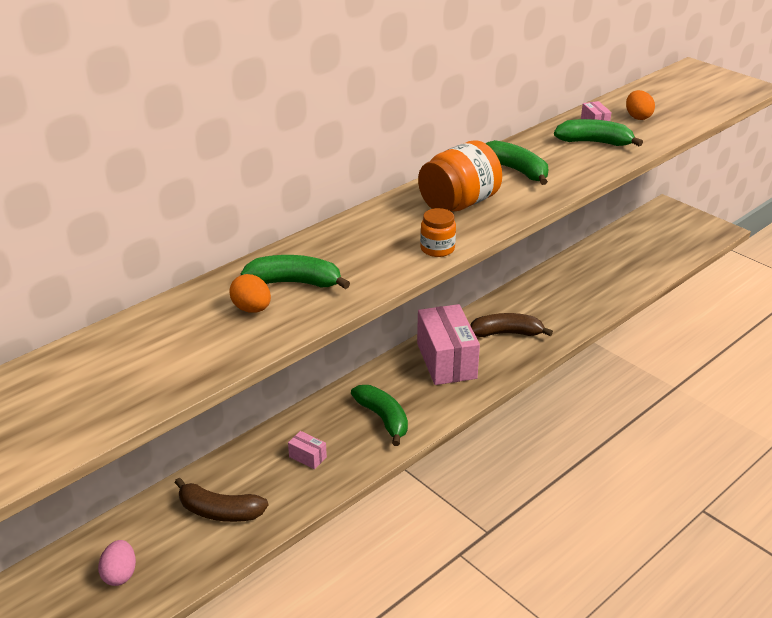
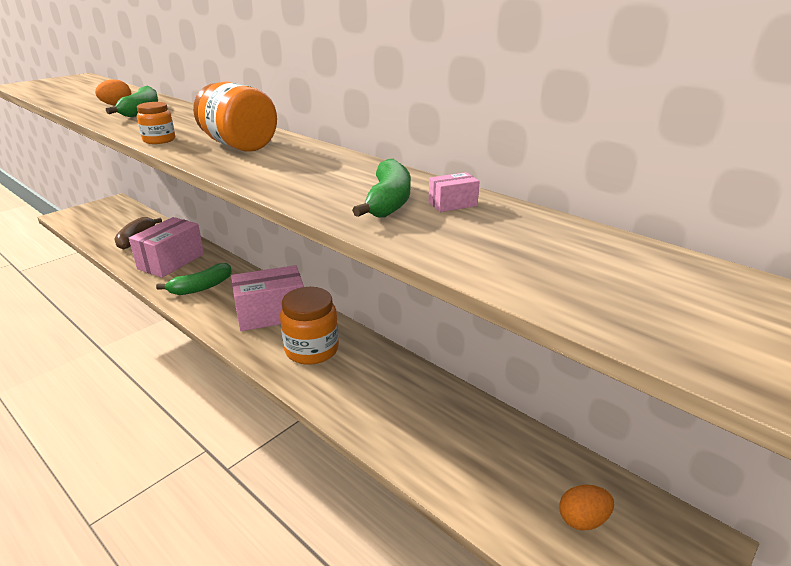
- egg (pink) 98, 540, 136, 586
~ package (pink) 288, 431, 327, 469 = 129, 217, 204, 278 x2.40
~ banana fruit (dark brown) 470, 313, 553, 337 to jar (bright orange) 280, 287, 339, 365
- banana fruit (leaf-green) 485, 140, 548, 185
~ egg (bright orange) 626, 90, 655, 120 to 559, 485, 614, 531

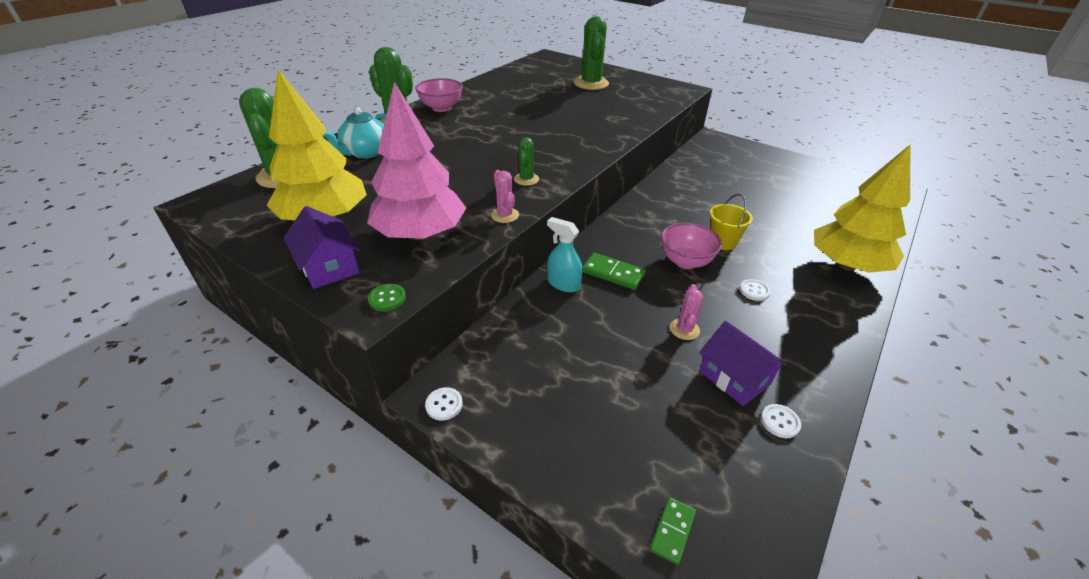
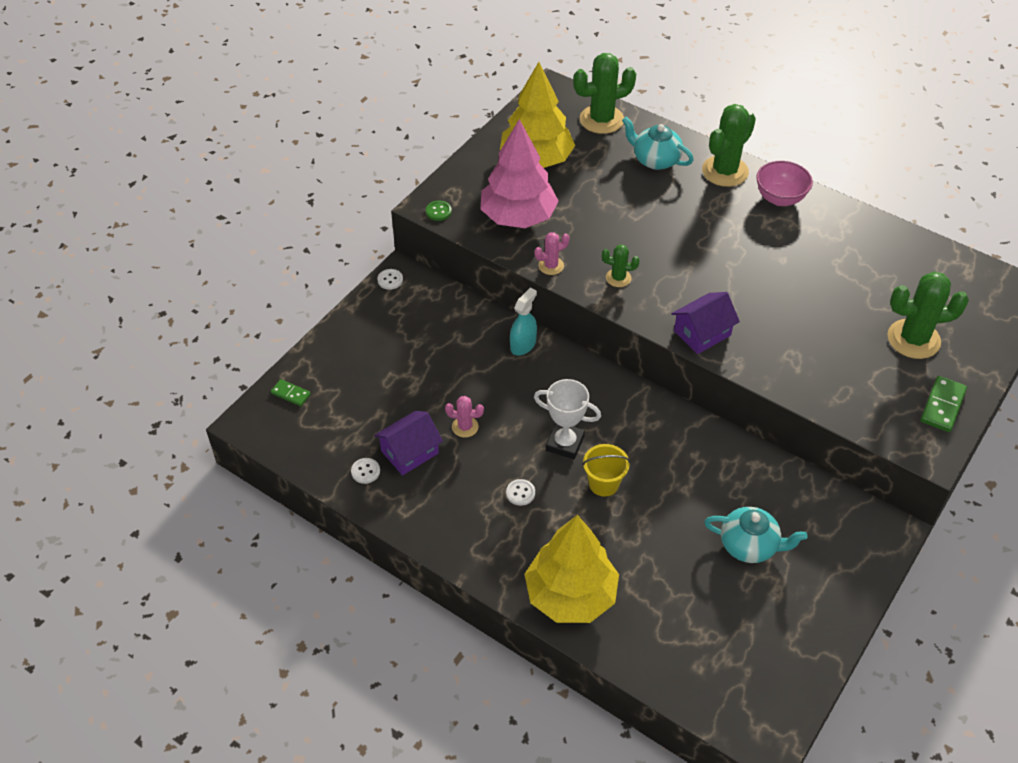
~ toy house (royal purple) 284, 206, 360, 289 to 671, 292, 740, 354
~ domino tile (leaf-green) 582, 253, 646, 290 to 921, 376, 967, 432
~ deep dish (pink) 661, 223, 722, 269 to award cup (white) 534, 379, 601, 459
+ teapot (teal) 704, 507, 808, 563

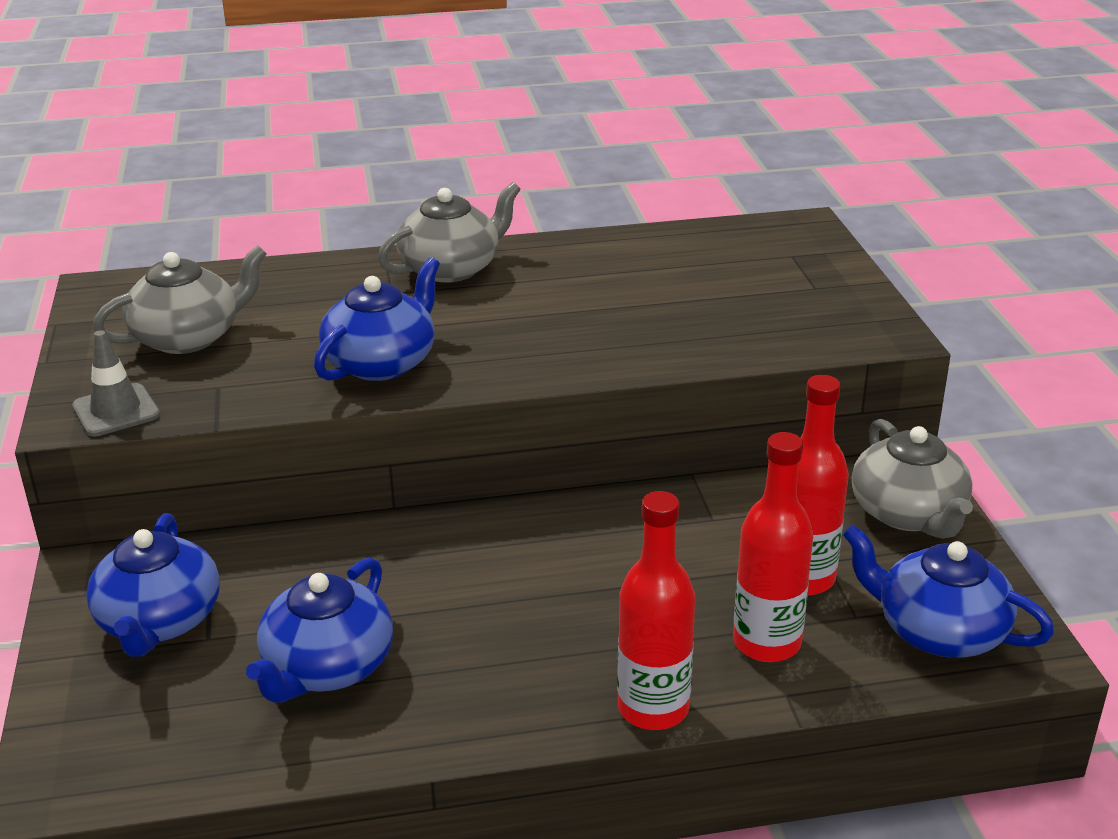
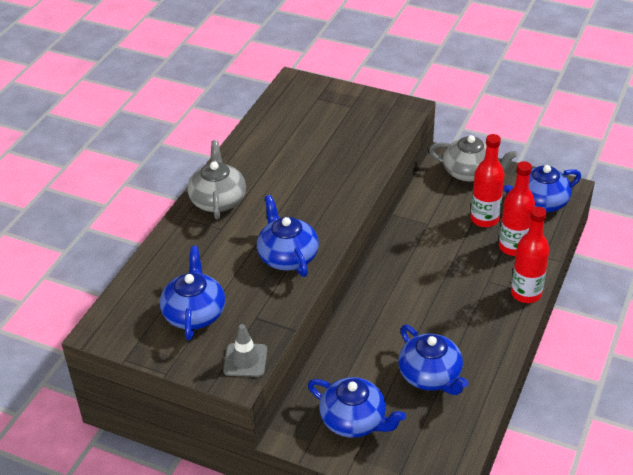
~ teapot (gray) 93, 246, 267, 354 to teapot (blue) 160, 246, 225, 340

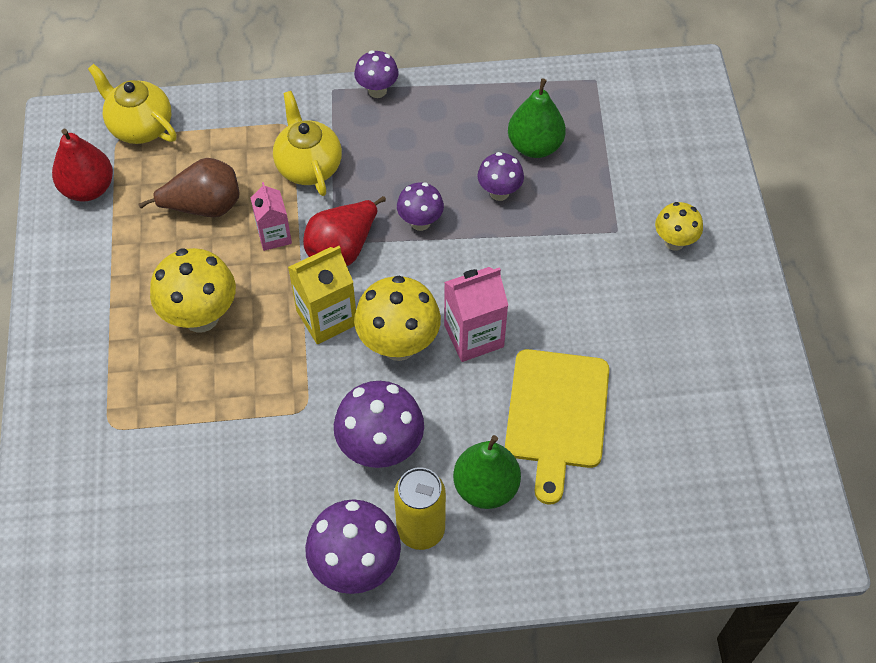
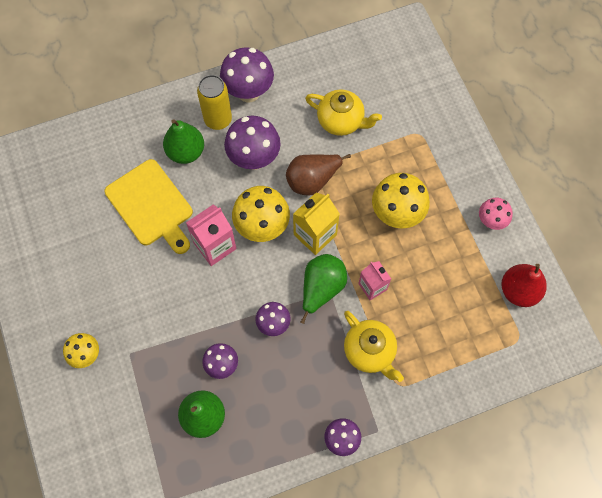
~ teapot (yellow) 88, 64, 177, 144 to 305, 89, 382, 136
~ pear fruit (dark brown) 138, 158, 239, 217 to 286, 154, 351, 196
~ pear fruit (crimson) 303, 196, 386, 266 to pear fruit (leaf-green) 301, 254, 347, 324
~ bread board (yellow) 505, 349, 609, 505 = 105, 159, 193, 254 150 degrees clockwise
+ fungus (pink) 479, 198, 513, 230

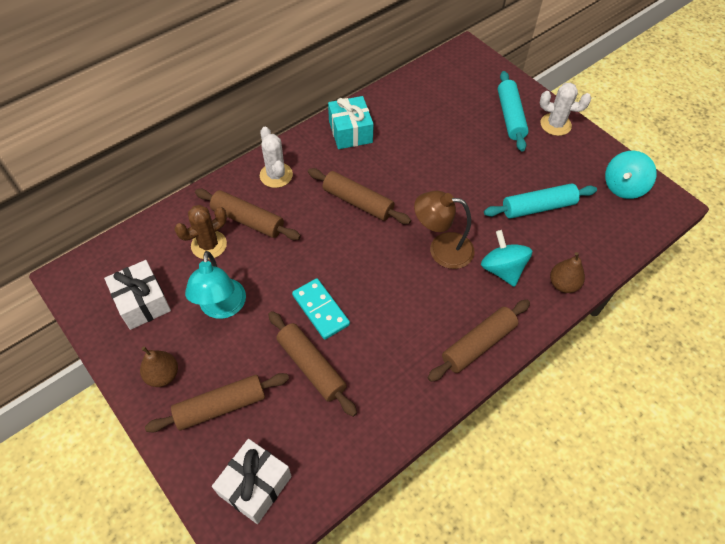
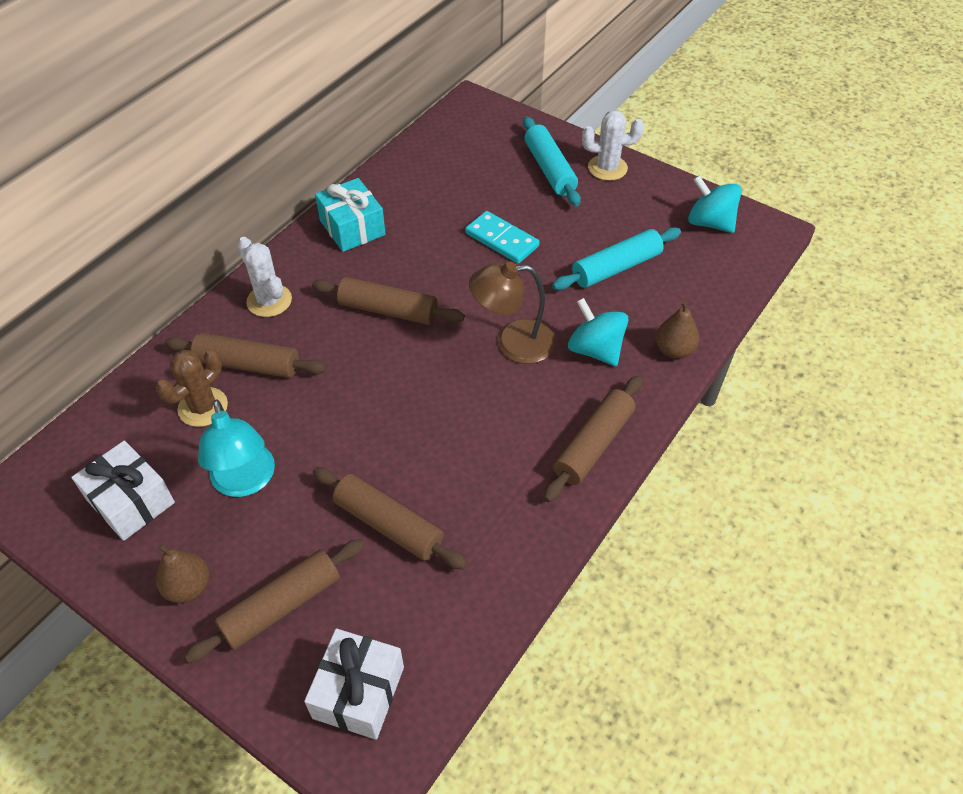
~ domino tile (teal) 292, 278, 350, 340 to 465, 211, 540, 264
~ toy top (teal) 605, 151, 657, 199 = 688, 175, 742, 233 105 degrees clockwise

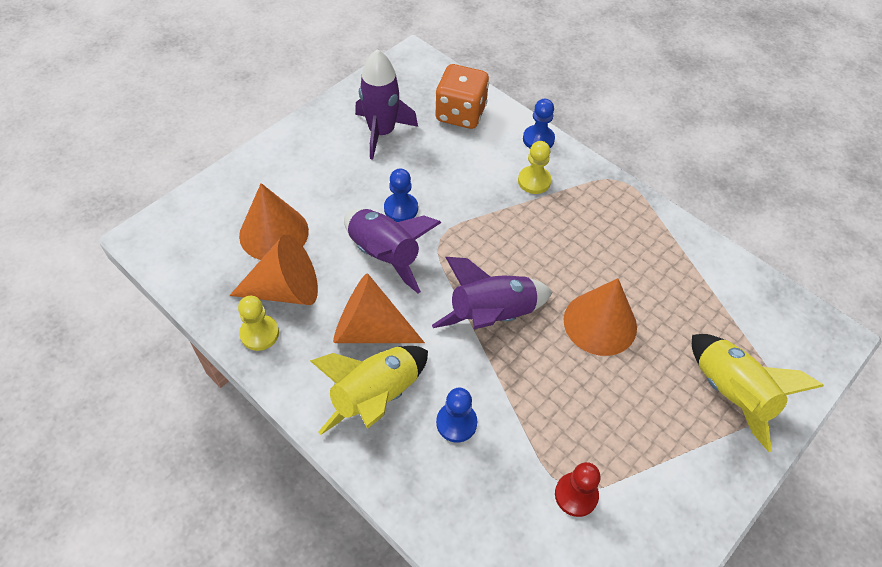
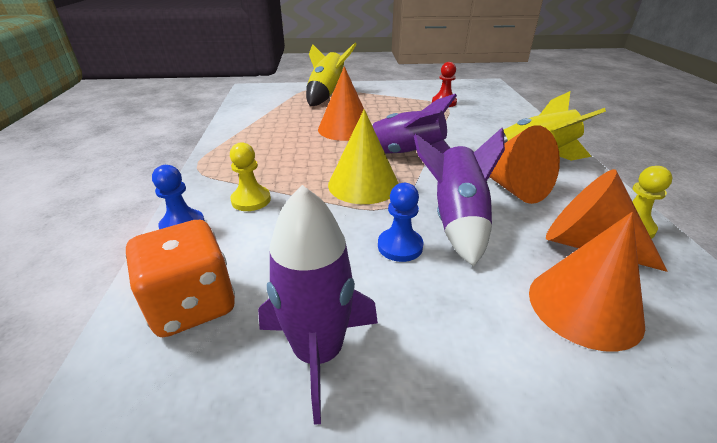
- pawn (blue) 436, 388, 477, 443
+ solid cone (yellow) 328, 109, 398, 204

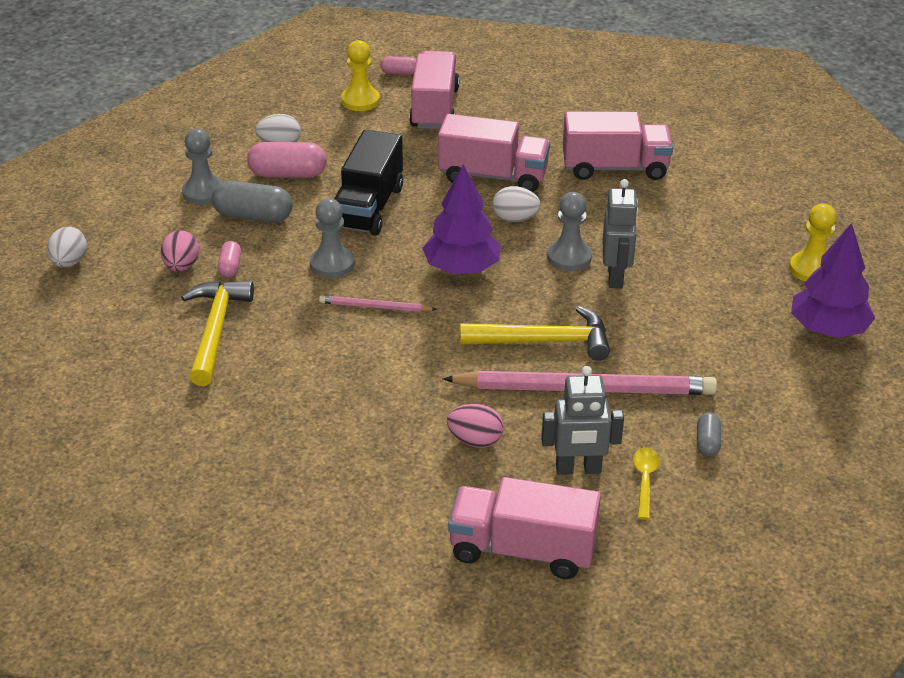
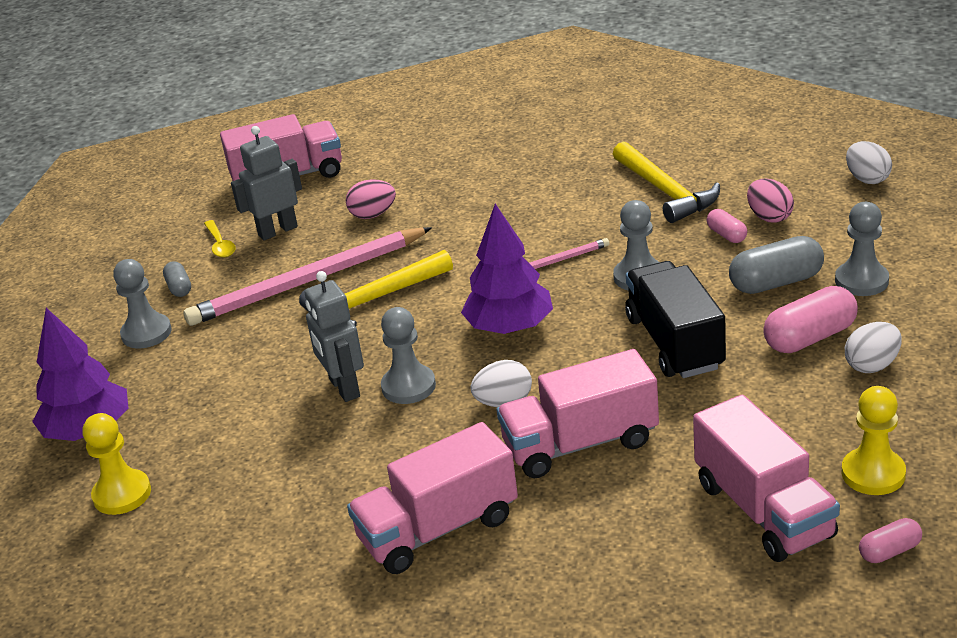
+ pawn (gray) 113, 259, 172, 349

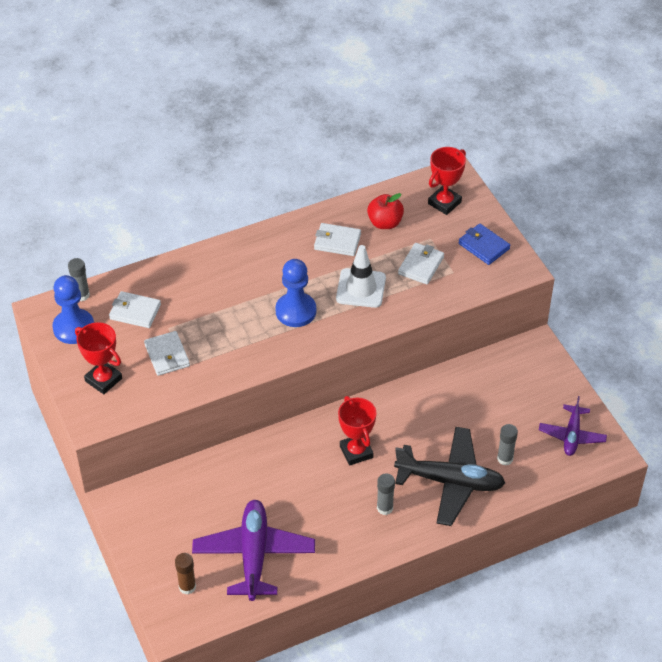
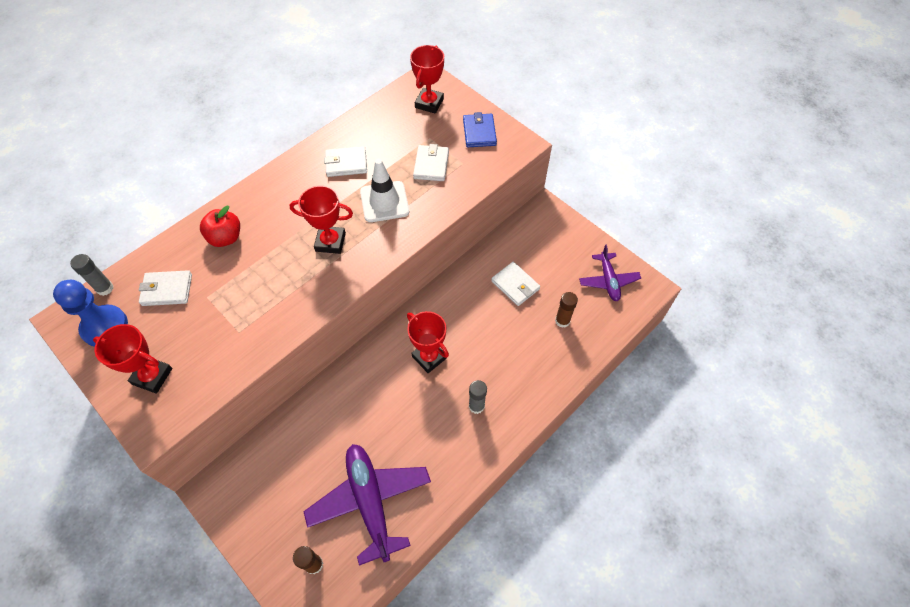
~ card wallet (white) 144, 331, 190, 376 to 491, 262, 540, 306
~ pawn (blue) 275, 259, 316, 327 to award cup (crimson) 290, 186, 353, 254
~ apple (crimson) 367, 193, 404, 229 to 200, 206, 240, 247
- toy plane (jet-black) 394, 427, 505, 526
~ card wallet (blue) 458, 224, 510, 265 = 463, 112, 497, 147 60 degrees clockwise
~ glue stick (gray) 497, 424, 518, 466 to glue stick (dark brown) 555, 292, 578, 328

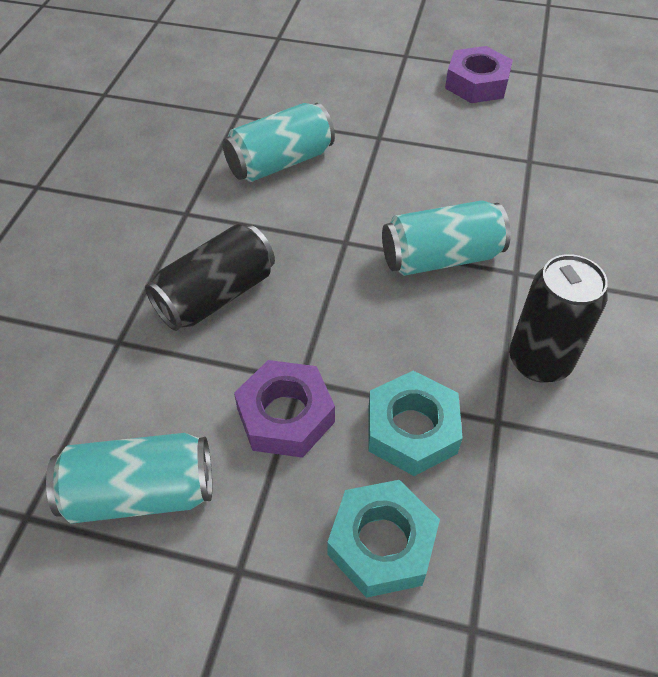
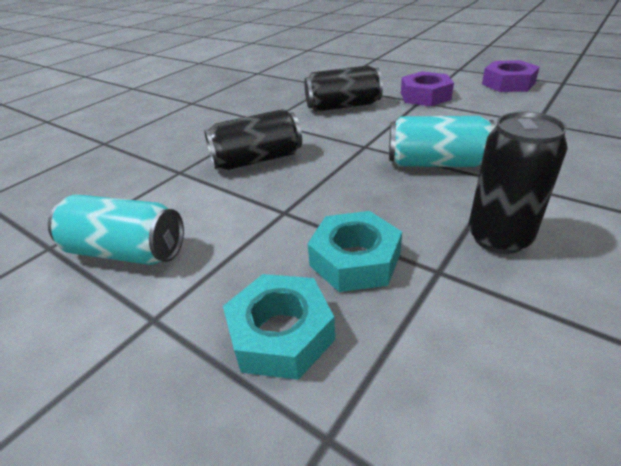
~ tin (teal) 223, 103, 335, 182 to tin (jet-black) 304, 65, 383, 112
~ hexagon nut (royal purple) 234, 360, 335, 458 to 401, 71, 454, 106

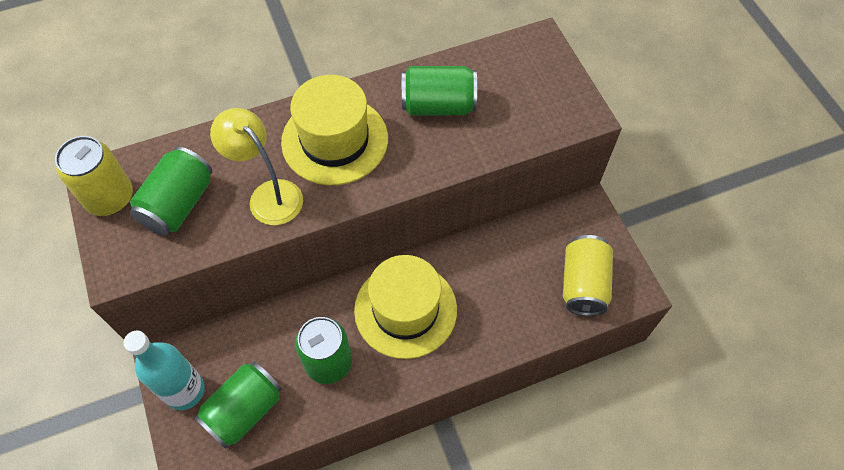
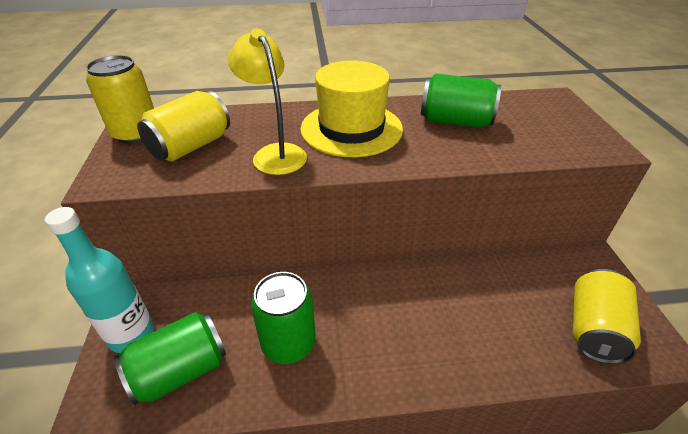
~ tin (leaf-green) 130, 147, 212, 235 to tin (yellow) 137, 91, 230, 162
- hat (yellow) 354, 255, 457, 359

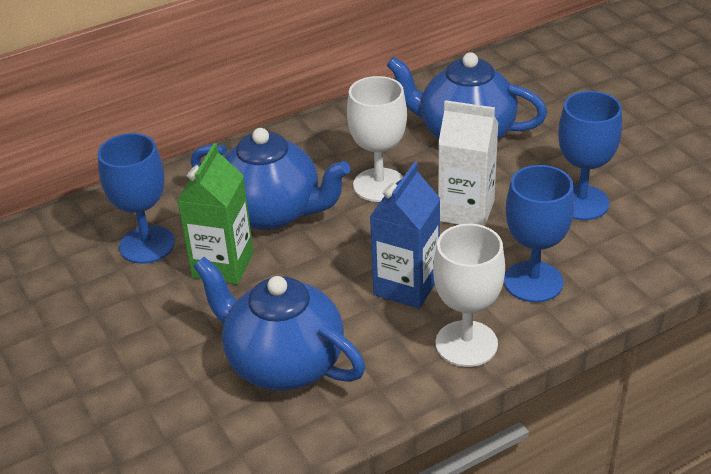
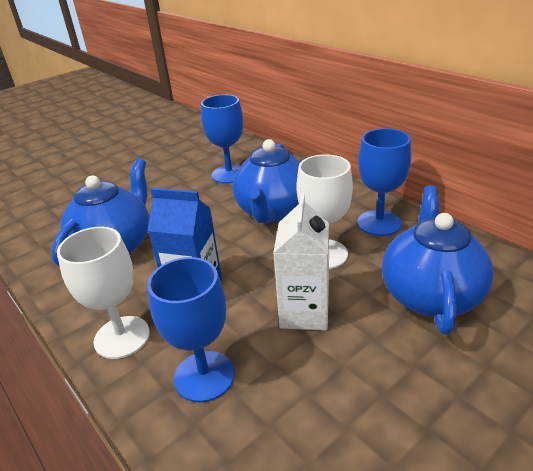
- juice carton (leaf-green) 177, 143, 254, 284
~ goblet (blue) 558, 91, 622, 220 to 357, 128, 411, 236

